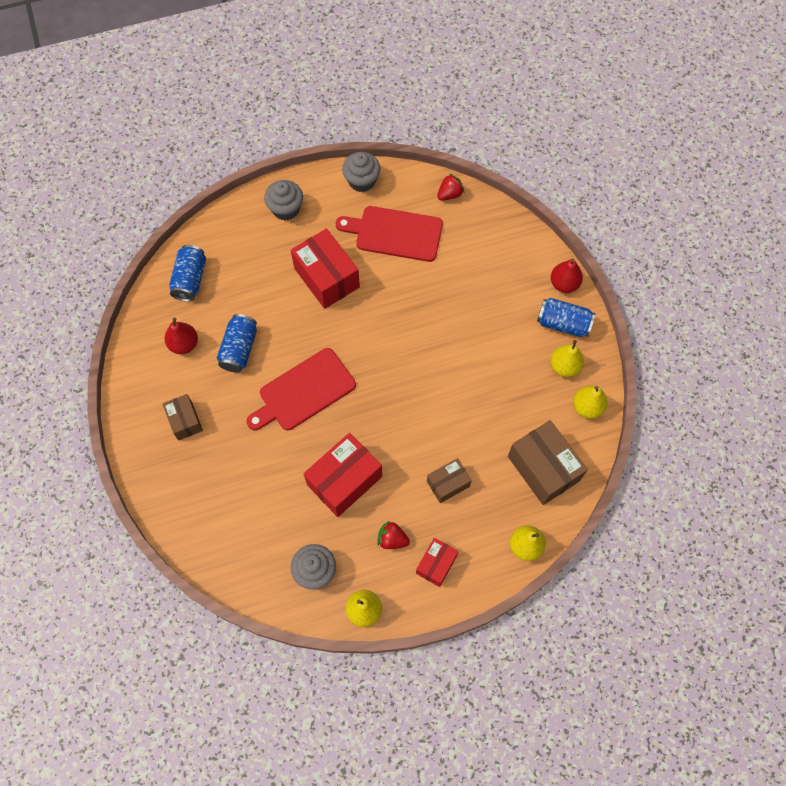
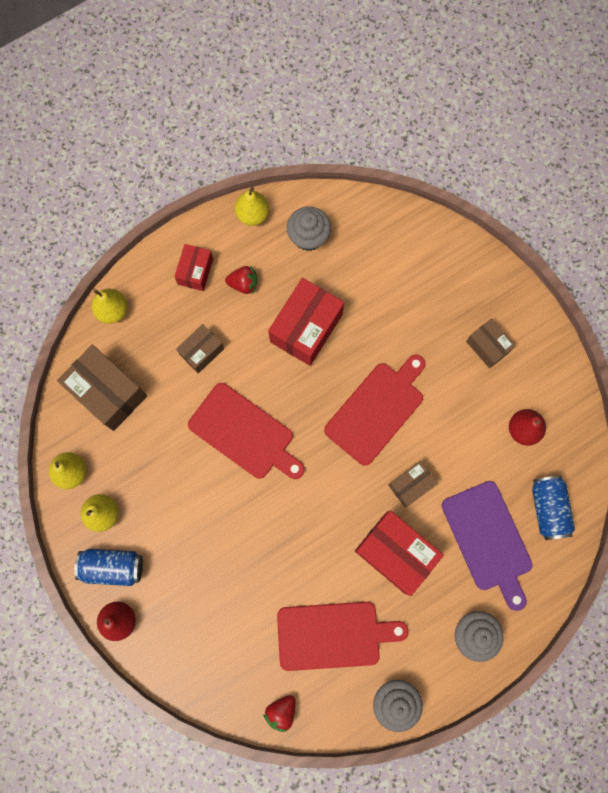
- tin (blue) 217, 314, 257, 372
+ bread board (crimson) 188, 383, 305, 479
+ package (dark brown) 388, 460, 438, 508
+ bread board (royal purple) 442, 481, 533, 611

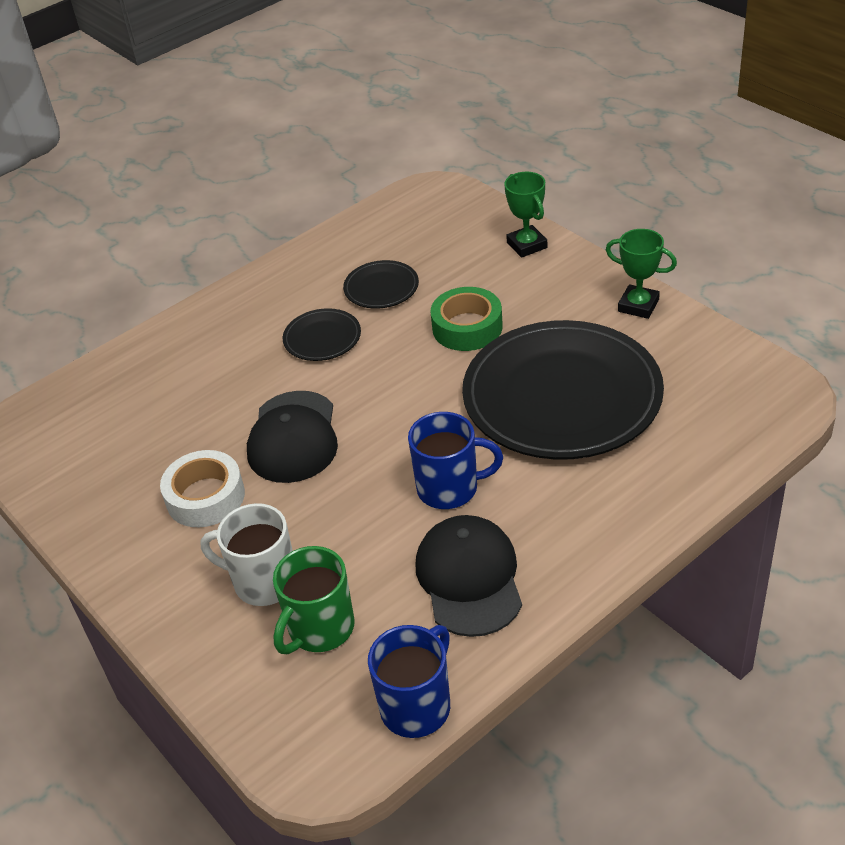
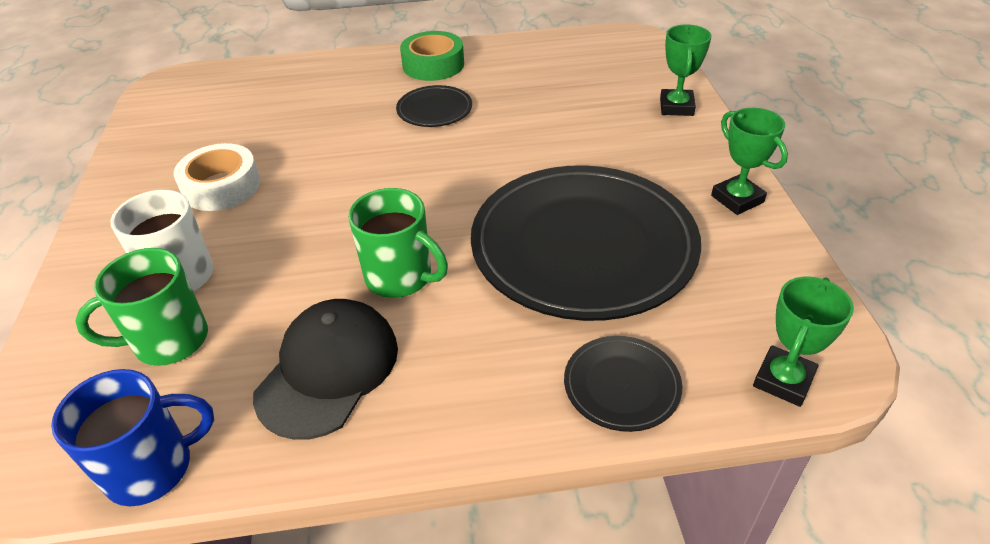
- cap (jet-black) 247, 391, 338, 483
~ plate (jet-black) 343, 260, 419, 309 to 564, 336, 682, 432
~ tea mug (blue) 408, 412, 503, 509 to tea mug (leaf-green) 348, 188, 448, 298
~ tape (leaf-green) 430, 287, 503, 351 to 400, 31, 464, 81
+ award cup (leaf-green) 753, 277, 854, 407

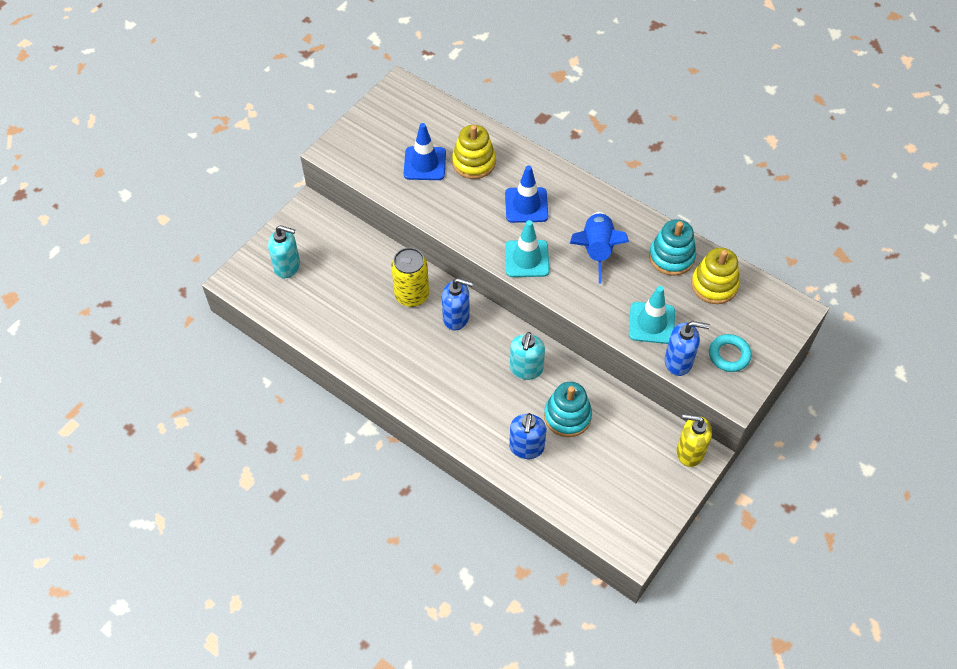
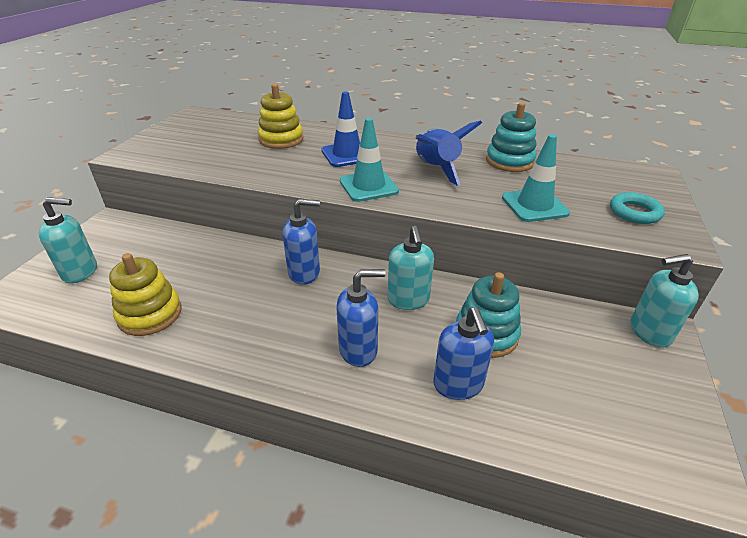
- tin (yellow) 391, 248, 429, 307
- traffic cone (blue) 404, 123, 446, 180
~ pump bottle (blue) 665, 321, 710, 376 to 336, 269, 385, 367
~ pump bottle (yellow) 677, 414, 712, 467 to pump bottle (teal) 631, 254, 699, 348
~ stacking rings (yellow) 691, 248, 740, 304 to 109, 253, 182, 336

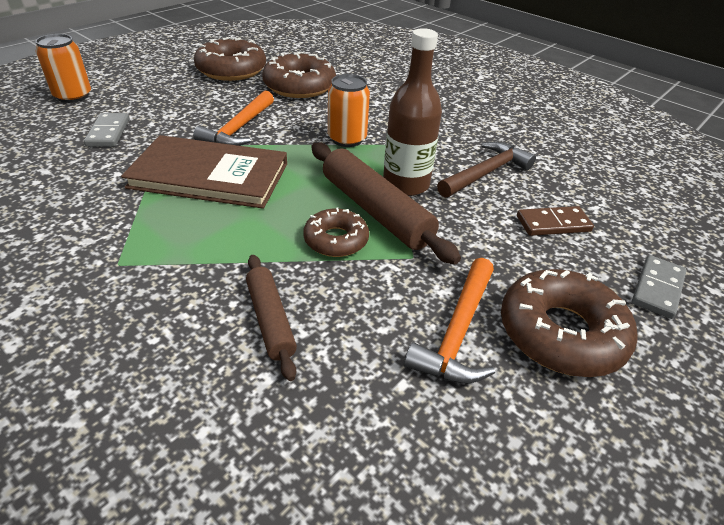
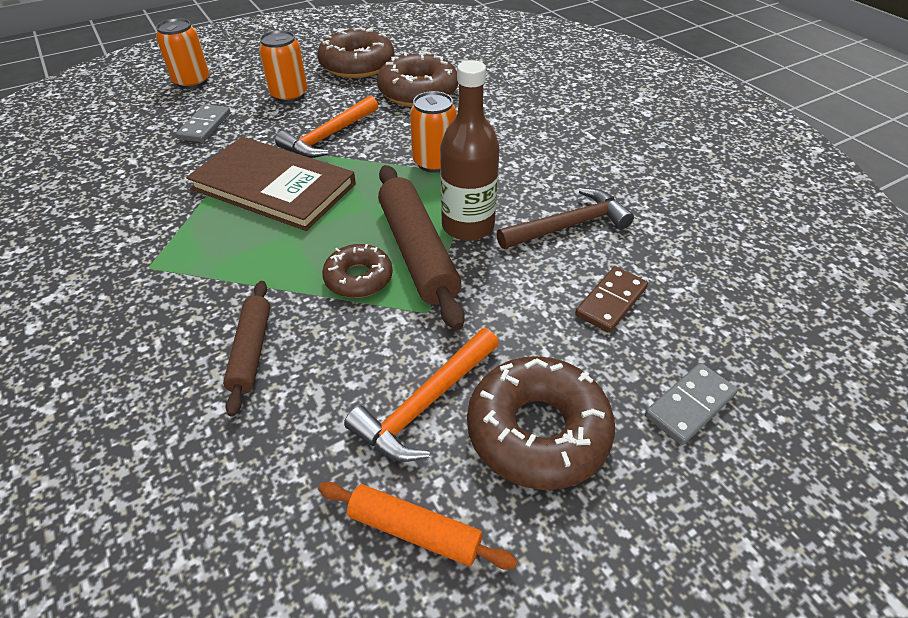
~ domino tile (dark brown) 517, 206, 594, 236 = 575, 266, 648, 333 60 degrees counterclockwise
+ tin (bright orange) 259, 30, 307, 103
+ dough roller (bright orange) 318, 482, 518, 570

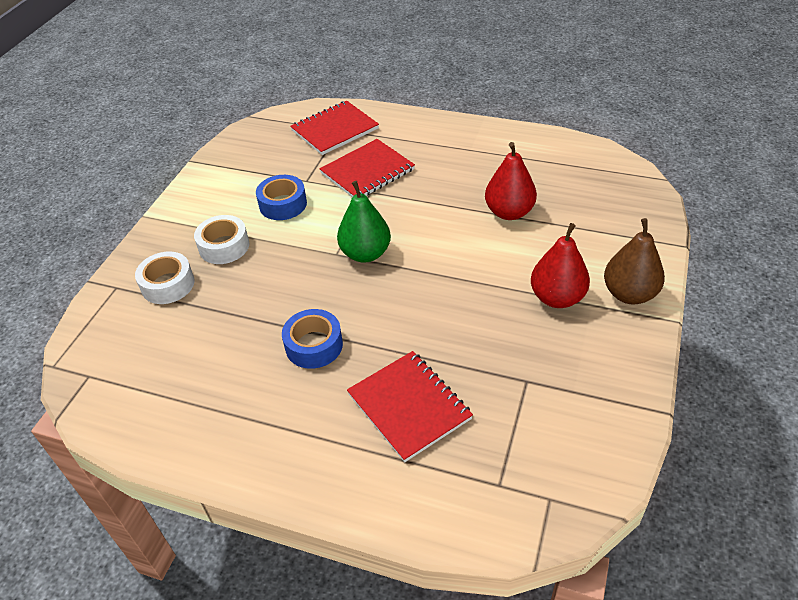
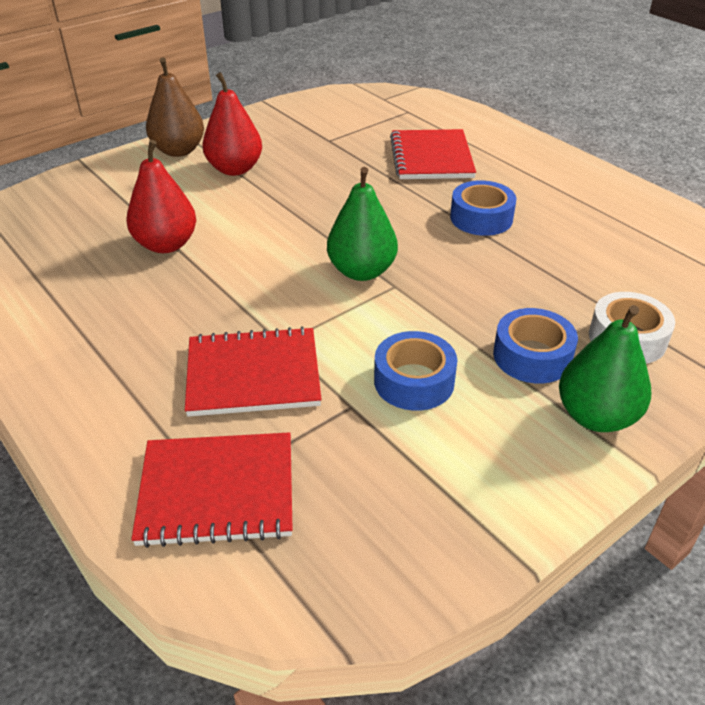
~ tape (white) 194, 215, 249, 264 to tape (blue) 493, 308, 578, 383
+ pear fruit (leaf-green) 559, 305, 651, 432

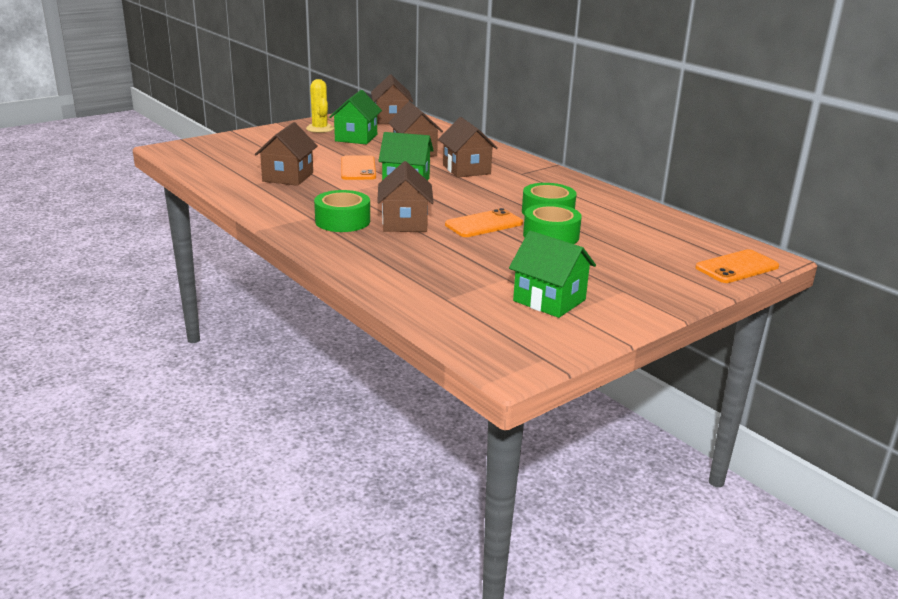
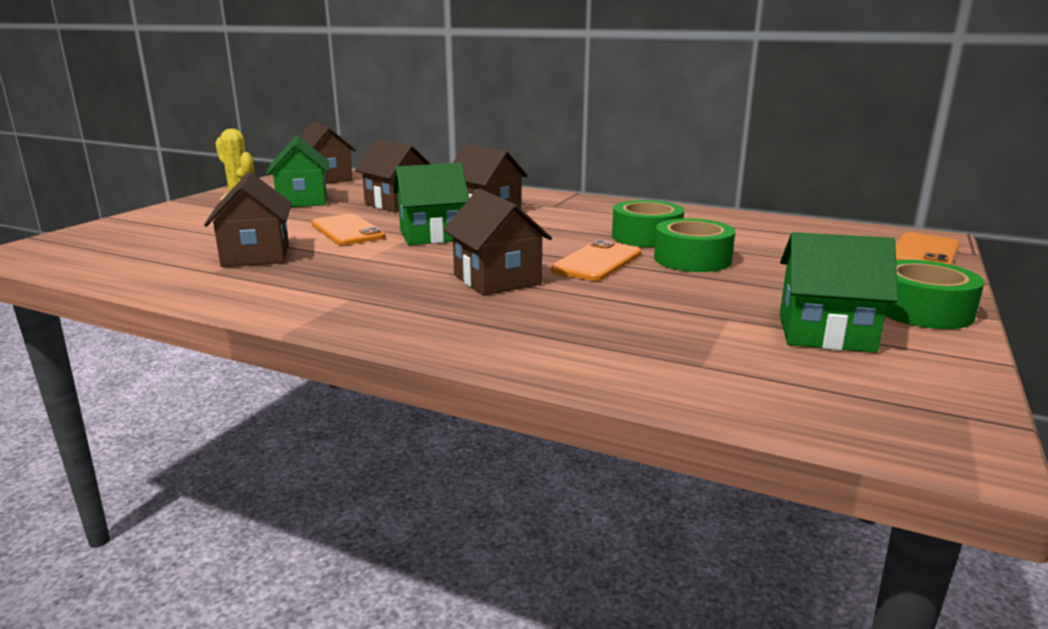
~ tape (leaf-green) 314, 190, 370, 232 to 885, 260, 985, 329

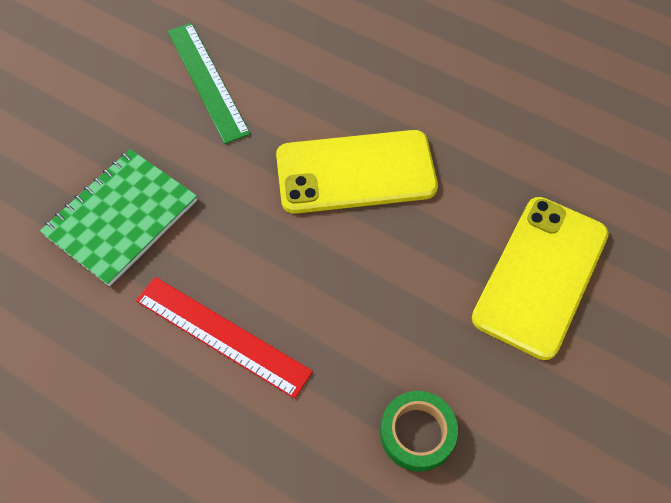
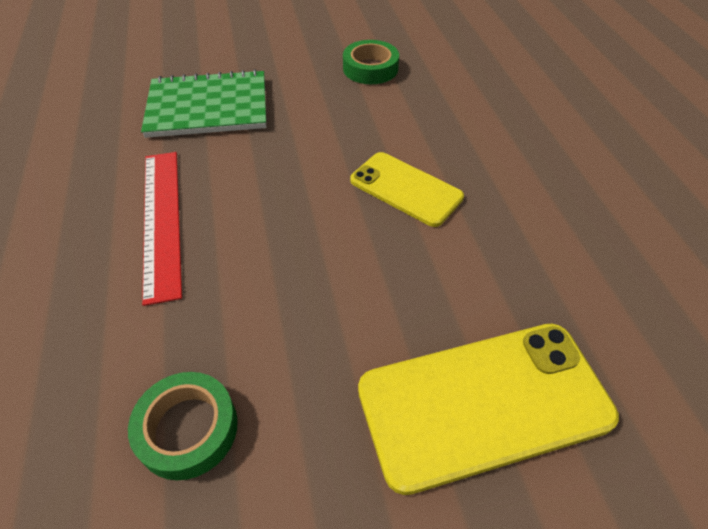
~ measuring stick (leaf-green) 168, 23, 250, 144 to tape (leaf-green) 343, 40, 399, 84
~ phone (yellow) 276, 130, 438, 214 = 350, 152, 464, 227 x0.62

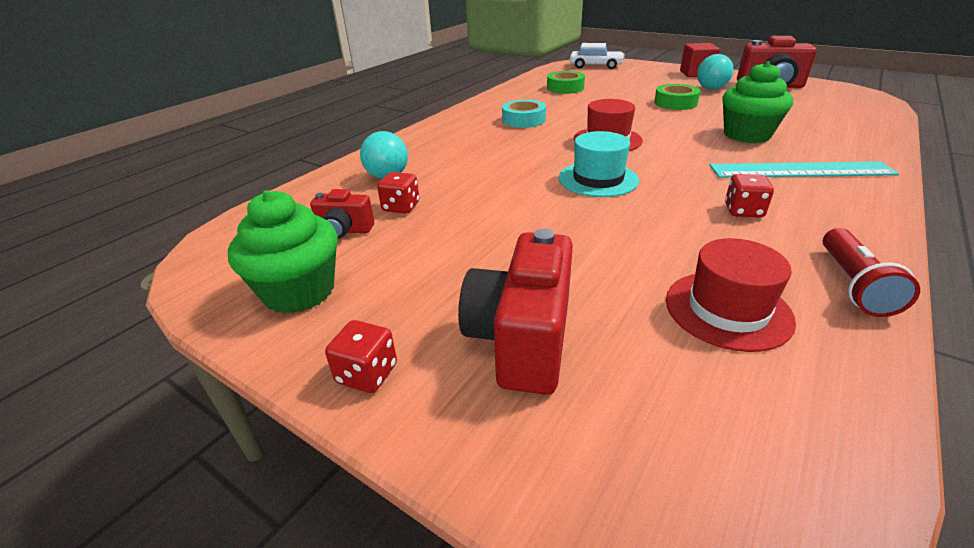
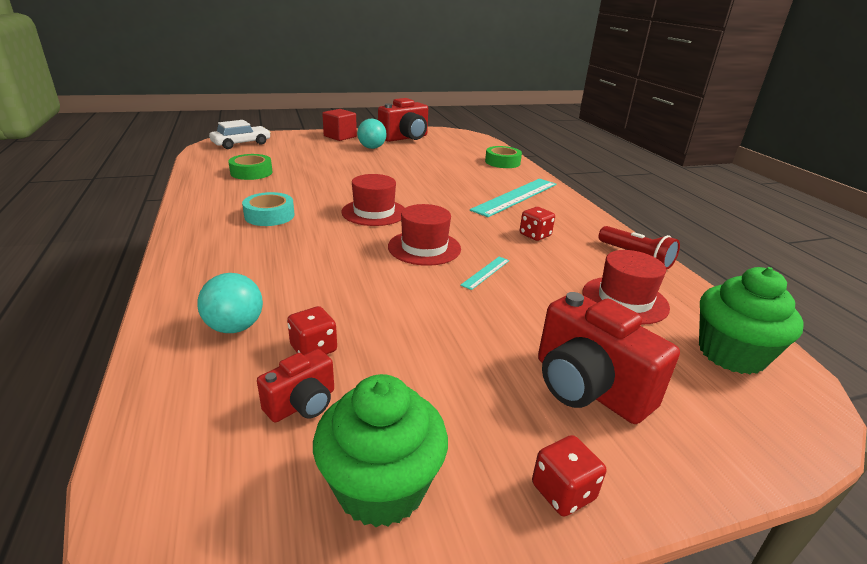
~ hat (teal) 559, 131, 639, 197 to hat (crimson) 388, 204, 461, 266
~ tape (leaf-green) 654, 84, 701, 110 to 485, 146, 522, 168
~ cupcake (leaf-green) 722, 61, 793, 143 to 699, 267, 804, 374
+ measuring stick (teal) 460, 257, 510, 290

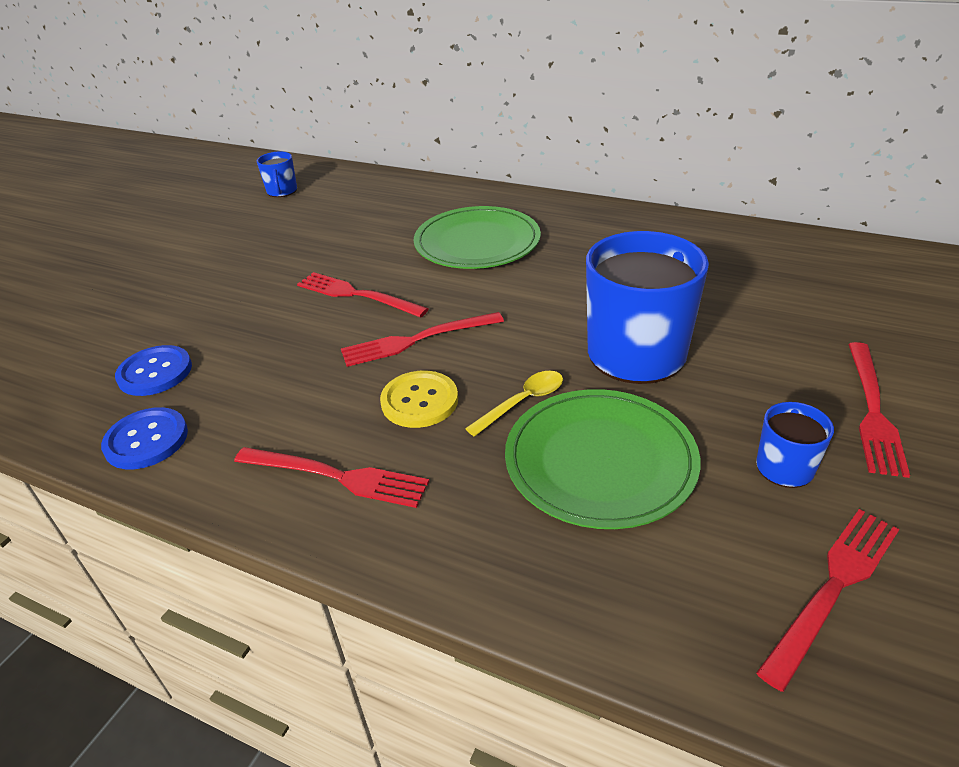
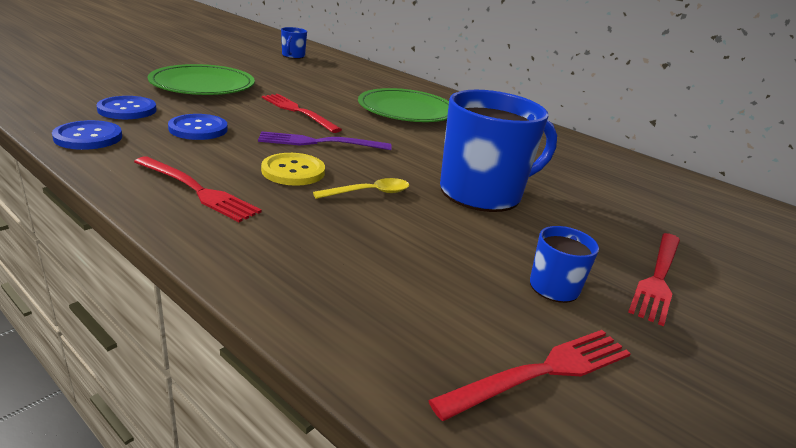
~ dinner fork (crimson) 341, 312, 504, 367 to dinner fork (royal purple) 258, 131, 392, 150
~ plate (leaf-green) 505, 389, 700, 529 to 148, 64, 255, 95
+ shirt button (blue) 168, 114, 228, 140

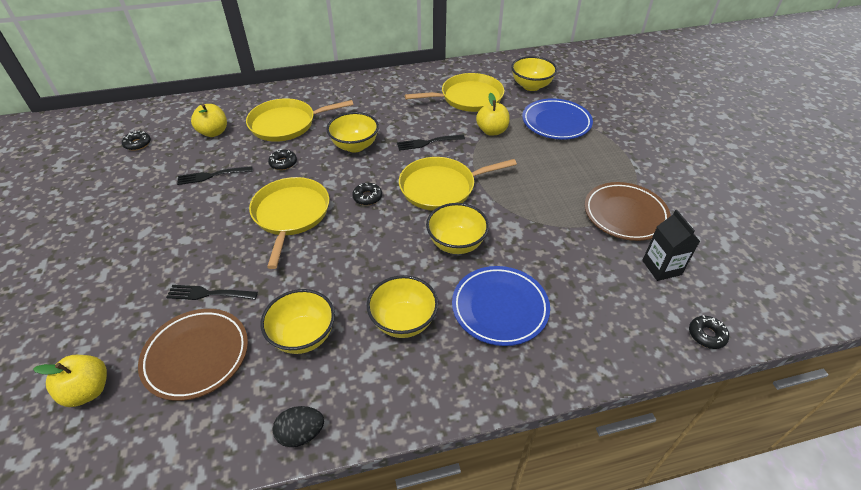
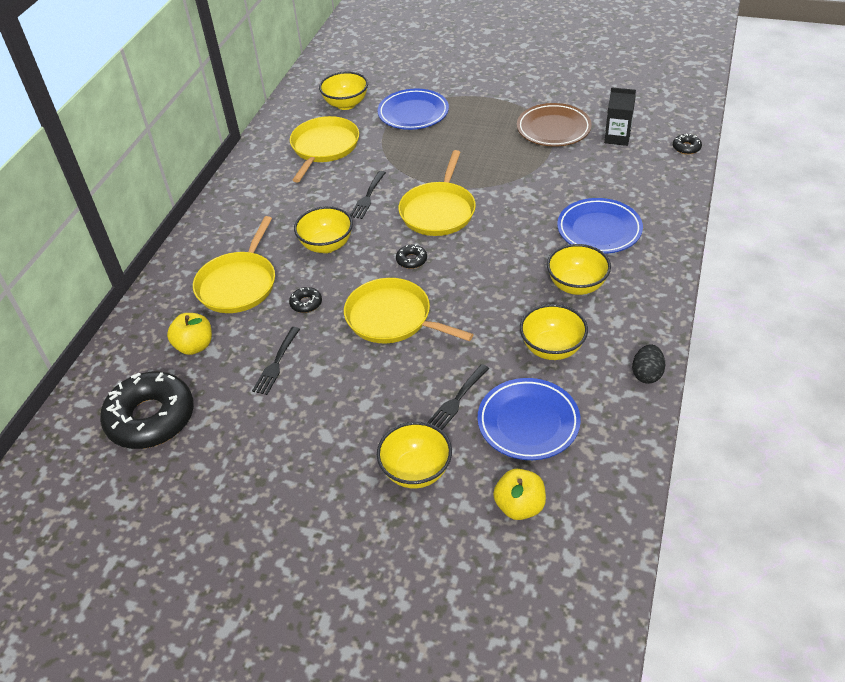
~ donut (jet-black) 122, 131, 151, 151 = 100, 371, 194, 449 x2.49
~ plate (dark brown) 138, 309, 248, 401 to plate (blue) 477, 378, 581, 460
~ deep dish (yellow) 426, 203, 489, 254 to 377, 422, 452, 488
- apple (yellow) 476, 93, 510, 136

